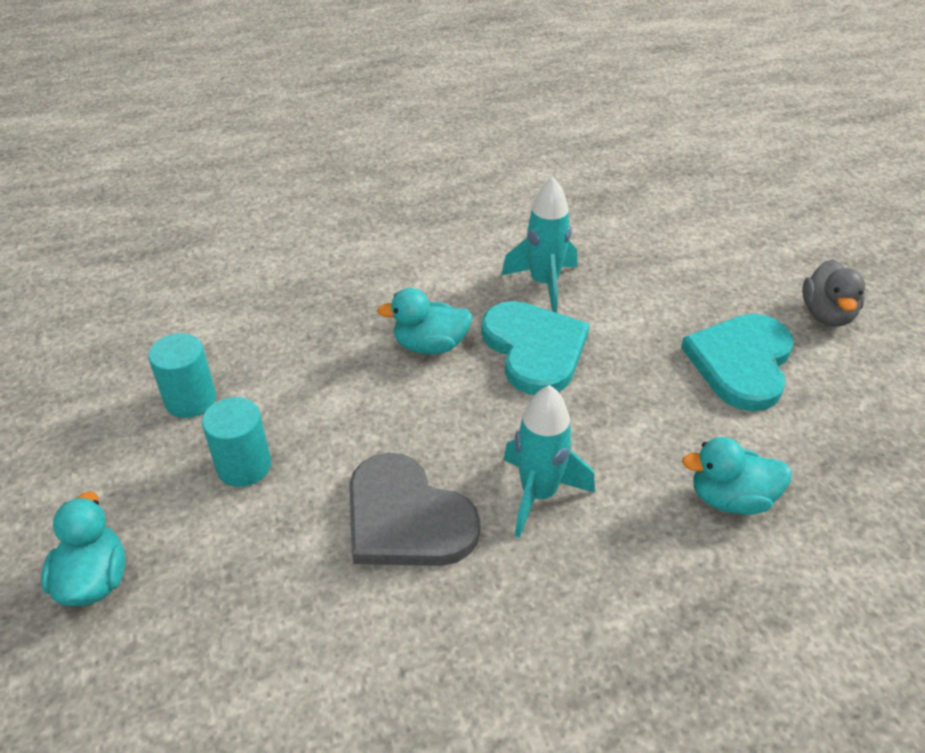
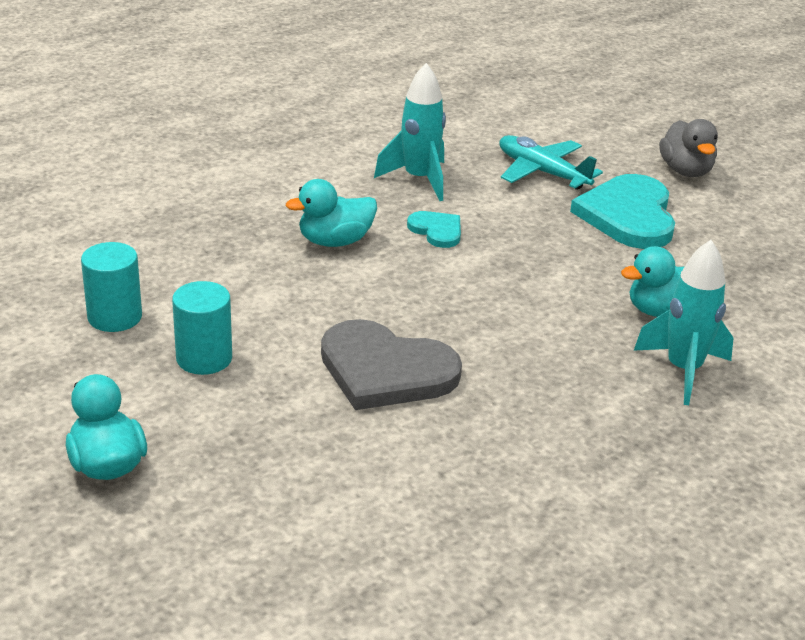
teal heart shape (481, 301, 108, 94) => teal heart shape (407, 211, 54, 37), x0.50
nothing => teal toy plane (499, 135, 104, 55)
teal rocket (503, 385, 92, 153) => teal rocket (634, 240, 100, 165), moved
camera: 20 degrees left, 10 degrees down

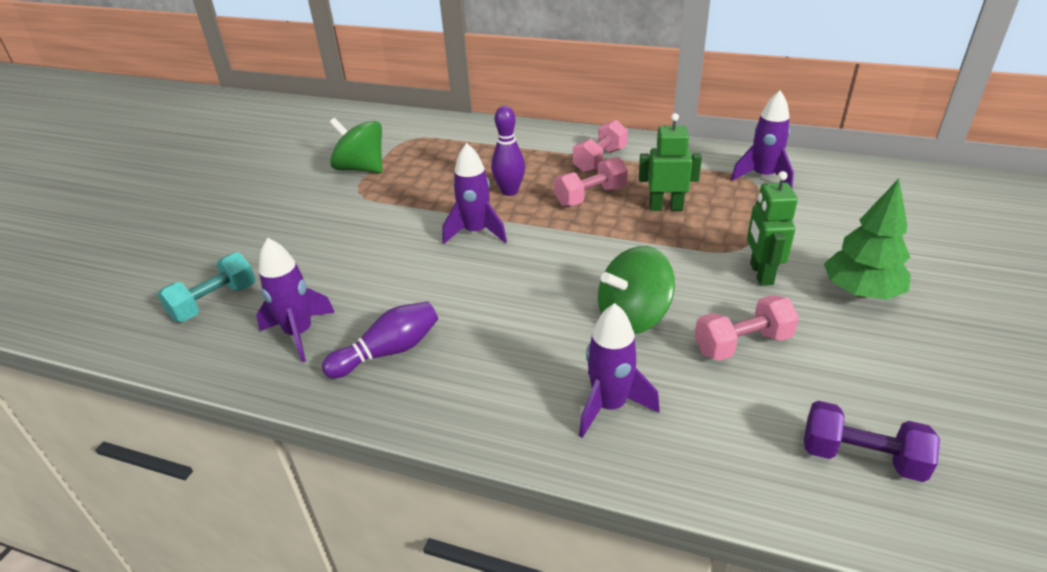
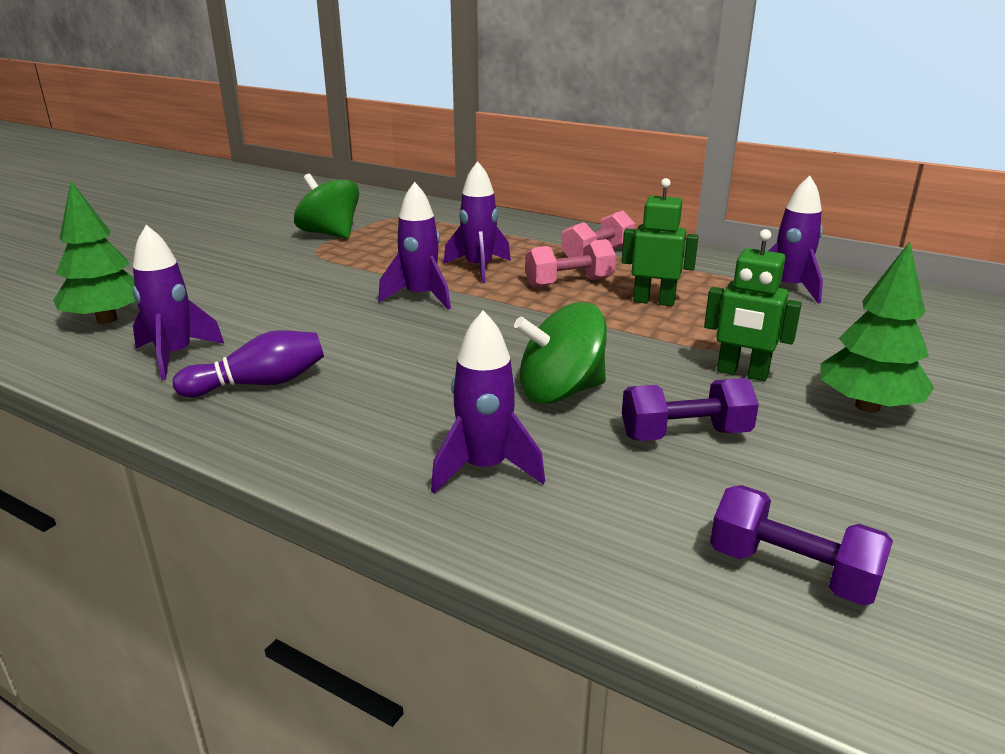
teal hand weight (157, 252, 99, 70) => leaf-green tree (53, 181, 83, 143)
royal purple bowling pin (491, 106, 34, 90) => royal purple rocket (444, 161, 67, 122)
pink hand weight (694, 295, 105, 66) => royal purple hand weight (622, 378, 137, 63)
leaf-green robot (747, 171, 51, 115) => leaf-green robot (704, 229, 98, 152), 75 degrees counterclockwise
camera: 10 degrees right, 10 degrees down

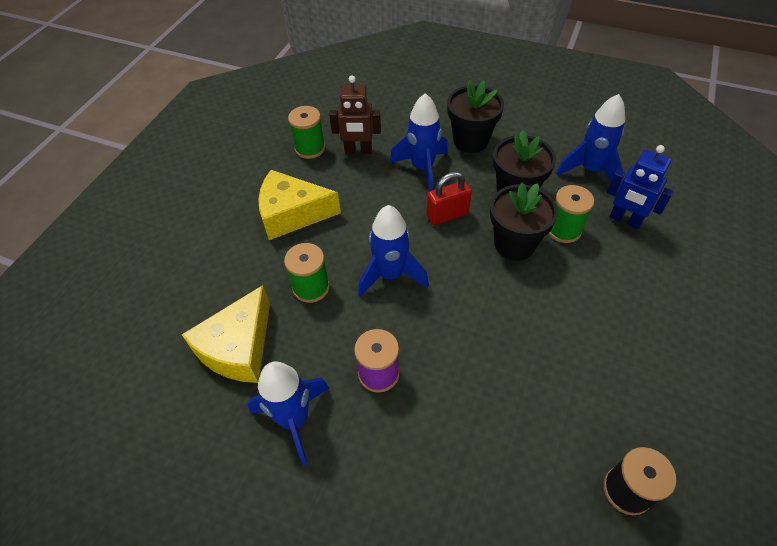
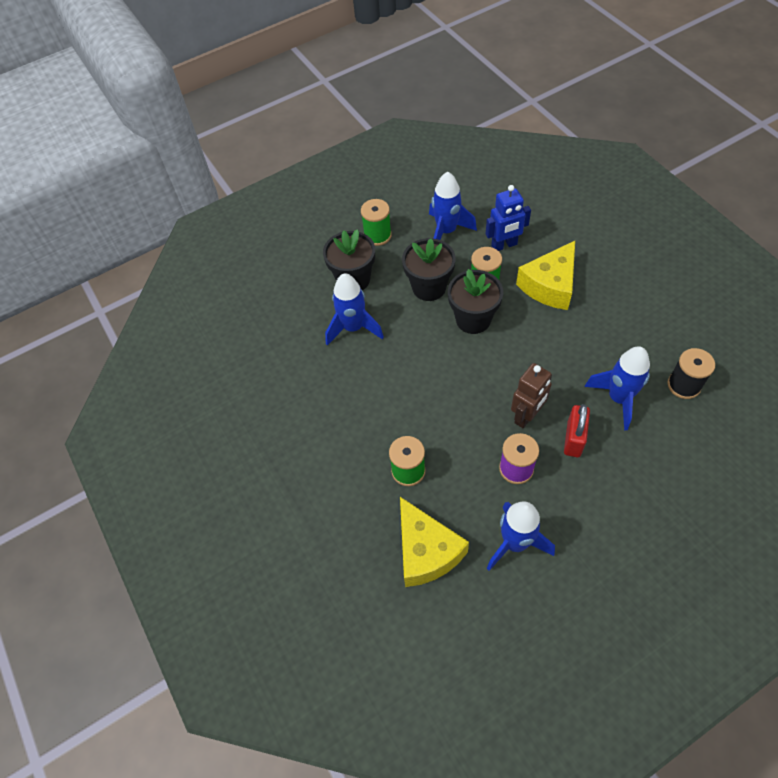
leaf-green bobbin (288, 106, 37, 53) => leaf-green bobbin (361, 199, 31, 47), moved
brown robot (329, 76, 52, 78) => brown robot (511, 363, 41, 65), moved
golden cheese wedge (258, 170, 83, 70) => golden cheese wedge (516, 241, 59, 69), moved
scarlet small lock (426, 172, 46, 53) => scarlet small lock (564, 404, 26, 53), moved
blue rocket (358, 205, 71, 92) => blue rocket (584, 346, 66, 84), moved
camera: 50 degrees left, 5 degrees up

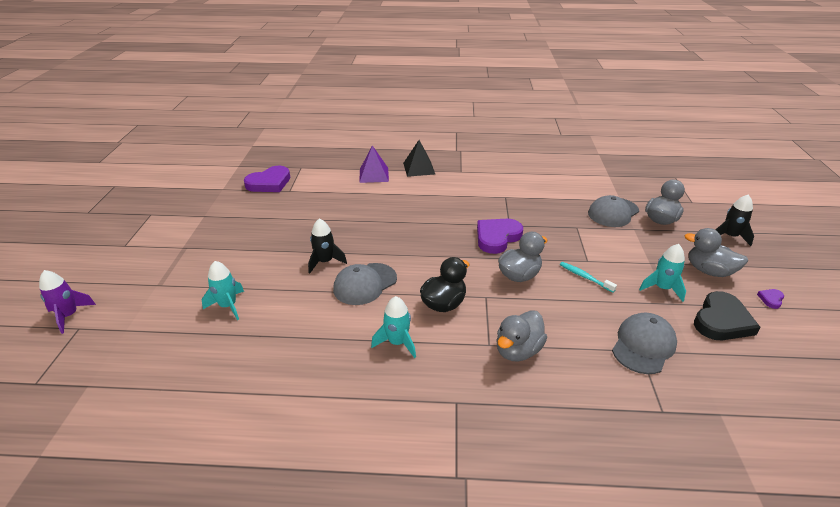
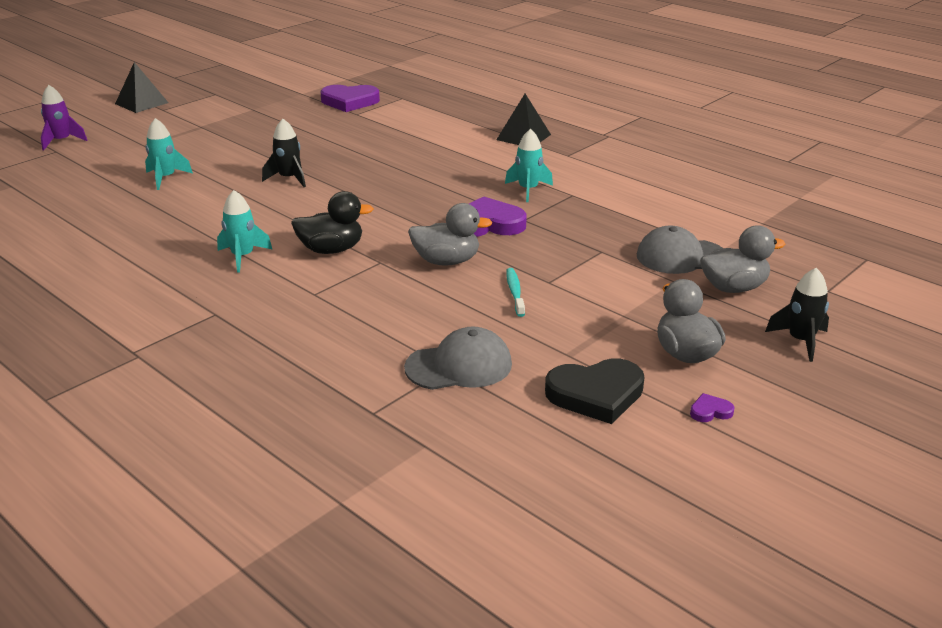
nothing => black pyramid (115, 62, 54, 51)
teal rocket (639, 244, 47, 58) => teal rocket (505, 129, 48, 73), moved
grey cap (333, 263, 64, 42) => nothing
royal purple pyramid (359, 145, 30, 38) => nothing
grey toy duck (496, 310, 51, 52) => nothing
camera: 40 degrees right, 5 degrees down

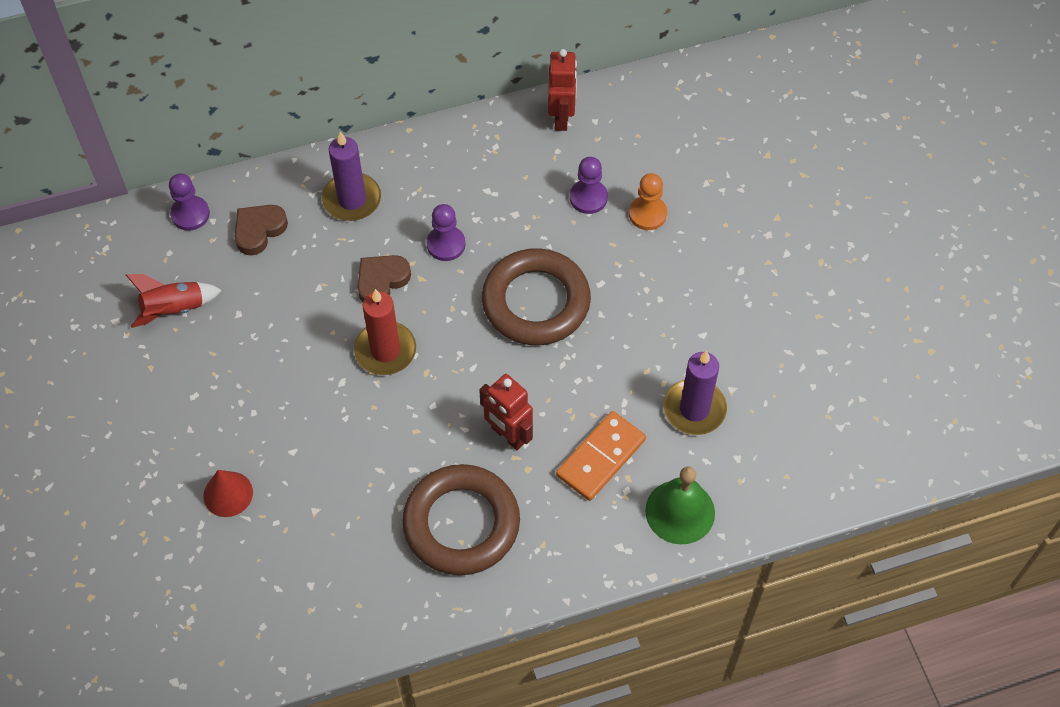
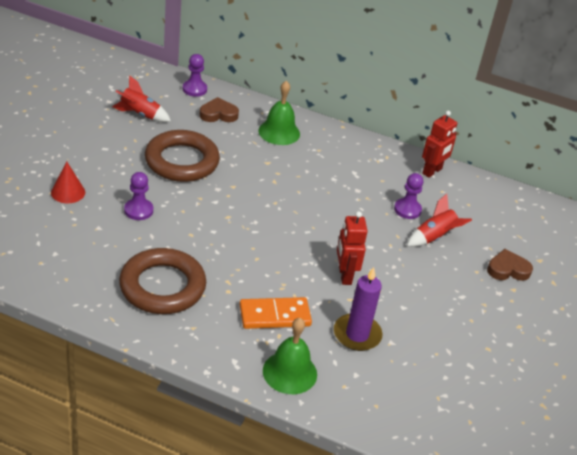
royal purple game pawn (427, 204, 38, 57) => royal purple game pawn (124, 172, 29, 48), moved
brown ring (482, 248, 109, 98) => brown ring (145, 130, 75, 52), moved
royal purple pillar candle (322, 131, 59, 90) => leaf-green school bell (258, 81, 42, 64)
scarlet robot (479, 374, 54, 76) => scarlet robot (337, 211, 31, 74), moved
orange-coloured game pawn (629, 173, 38, 57) => scarlet rocket (407, 194, 65, 53)
brown heart shape (357, 255, 54, 47) => brown heart shape (487, 249, 46, 32), moved
scarlet pillar candle (354, 289, 62, 86) => nothing
camera: 35 degrees right, 20 degrees down

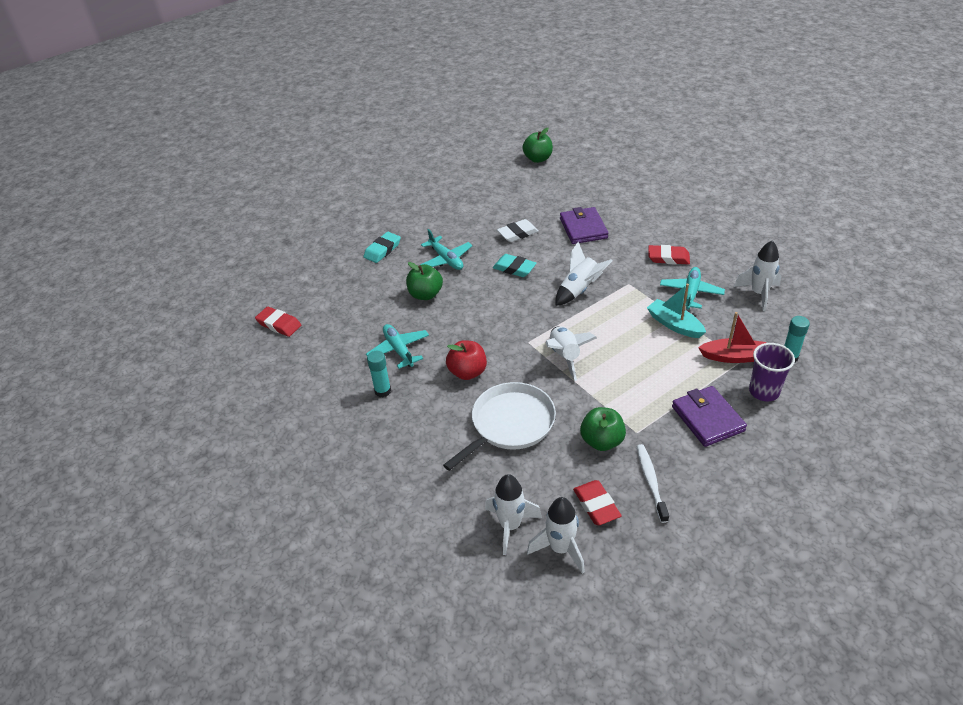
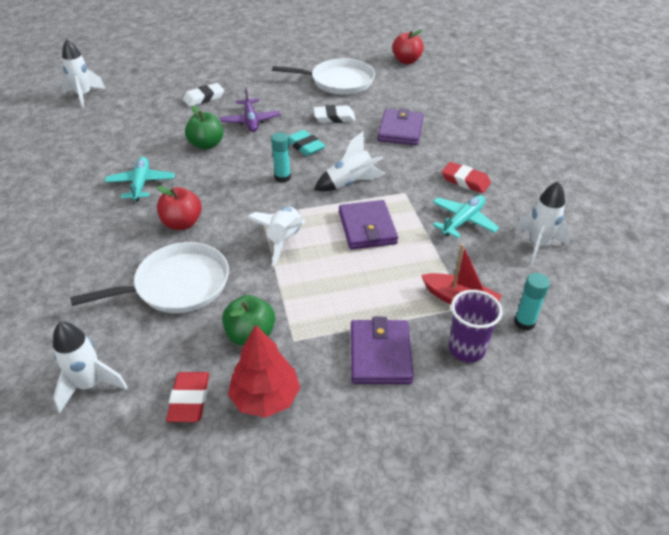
snow-white rocket (527, 497, 58, 77) => snow-white rocket (61, 39, 44, 69), moved
teal gum eraser (364, 232, 37, 31) => snow-white gum eraser (183, 83, 41, 24)
teal toy plane (420, 229, 53, 41) => royal purple toy plane (220, 87, 61, 45)
snow-white dental brush (636, 444, 33, 79) => scarlet tree (228, 325, 72, 93)
teal glue (367, 351, 24, 46) => teal glue (271, 132, 20, 51), moved
nothing => snow-white skillet (272, 58, 103, 37)
nothing => royal purple billfold (339, 200, 59, 50)
leaf-green toy apple (522, 128, 31, 35) => scarlet toy apple (392, 30, 32, 34)
scarlet gum eraser (255, 307, 46, 30) => nothing
teal sailboat (647, 284, 59, 54) => nothing
camera: 20 degrees right, 0 degrees up

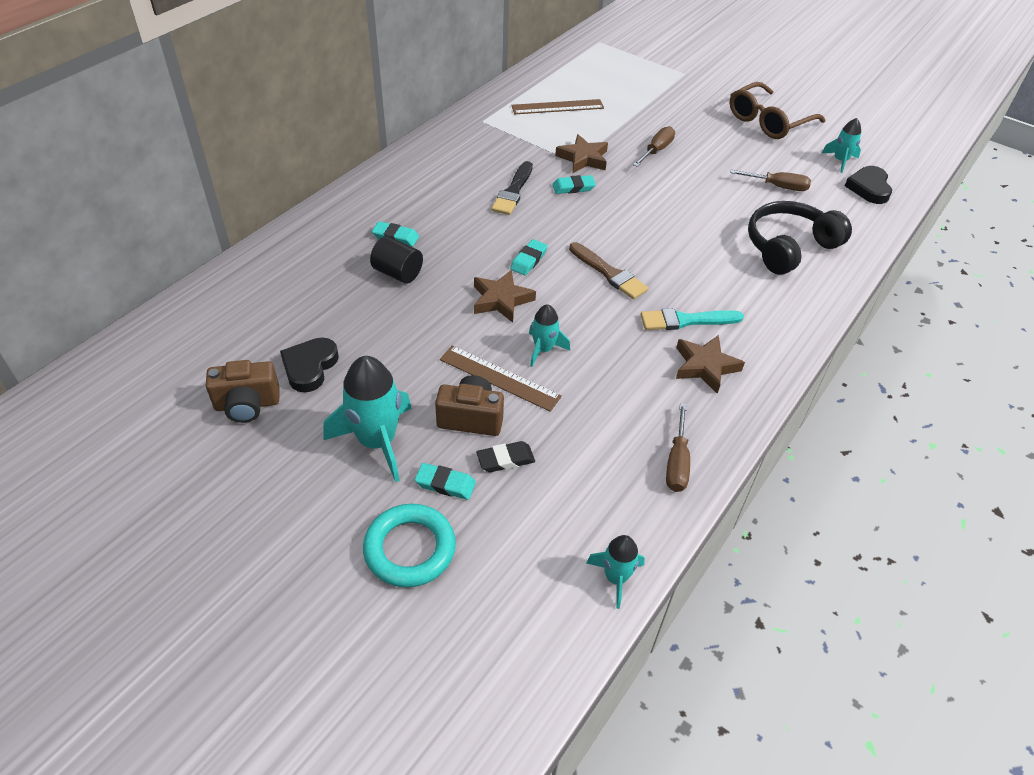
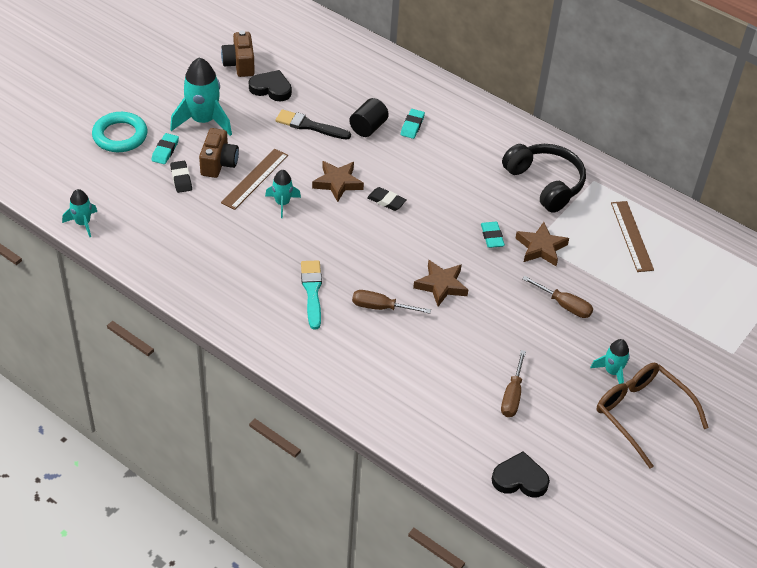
black paint brush (491, 161, 42, 54) => black paint brush (276, 109, 75, 31), moved
brown hand screwdriver (666, 403, 24, 89) => brown hand screwdriver (352, 290, 79, 24), moved
teal gum eraser (510, 239, 38, 36) => black gum eraser (367, 187, 39, 24)
brown star shape (676, 335, 69, 59) => brown star shape (413, 260, 55, 47), moved
black headset (748, 201, 104, 74) => black headset (502, 144, 84, 69), moved
teal rocket (822, 118, 39, 55) => teal rocket (590, 339, 40, 45), moved
brown paint brush (569, 242, 79, 57) => nothing
camera: 90 degrees right, 0 degrees up

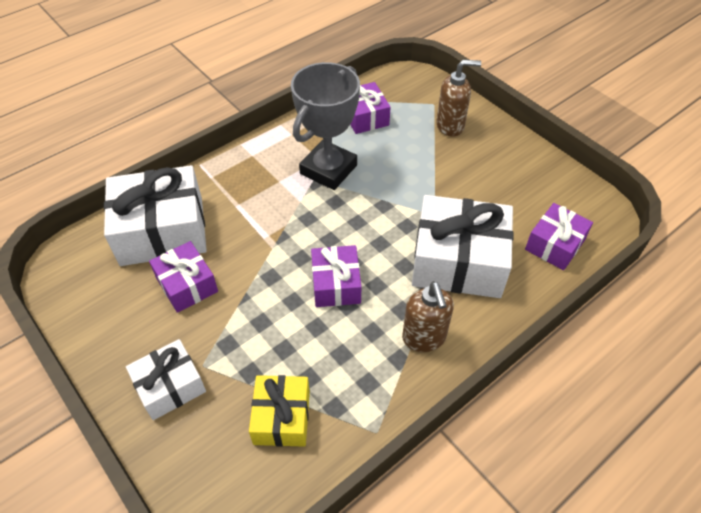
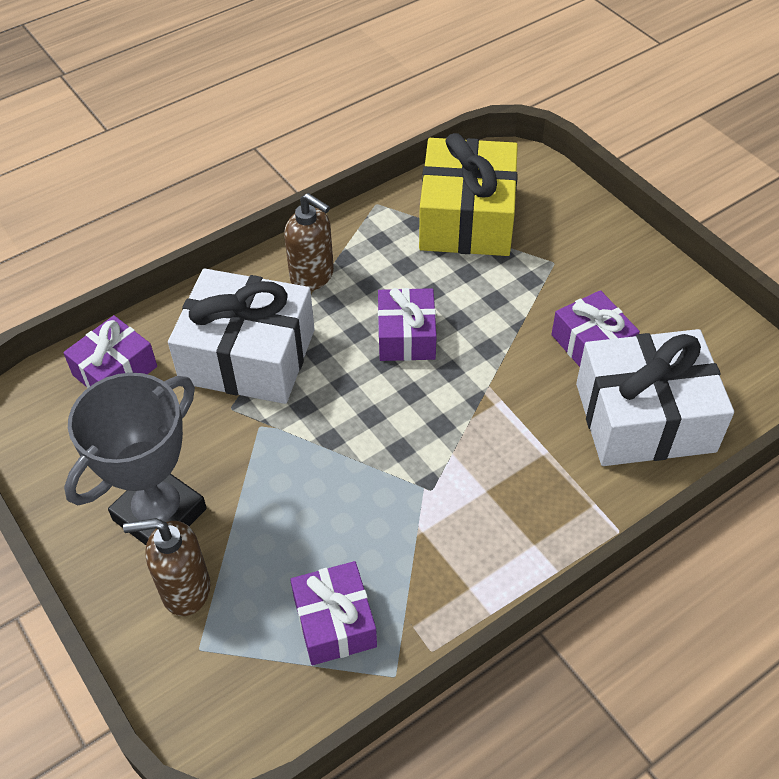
grey trophy (291, 62, 69, 128) => grey trophy (64, 373, 143, 172), moved
brown soap pump (402, 282, 52, 70) => brown soap pump (284, 193, 50, 98), 135 degrees clockwise
golden present (249, 375, 61, 72) => golden present (419, 133, 99, 123), x1.76
snow-white present (126, 339, 80, 81) => nothing
camera: 175 degrees left, 0 degrees up

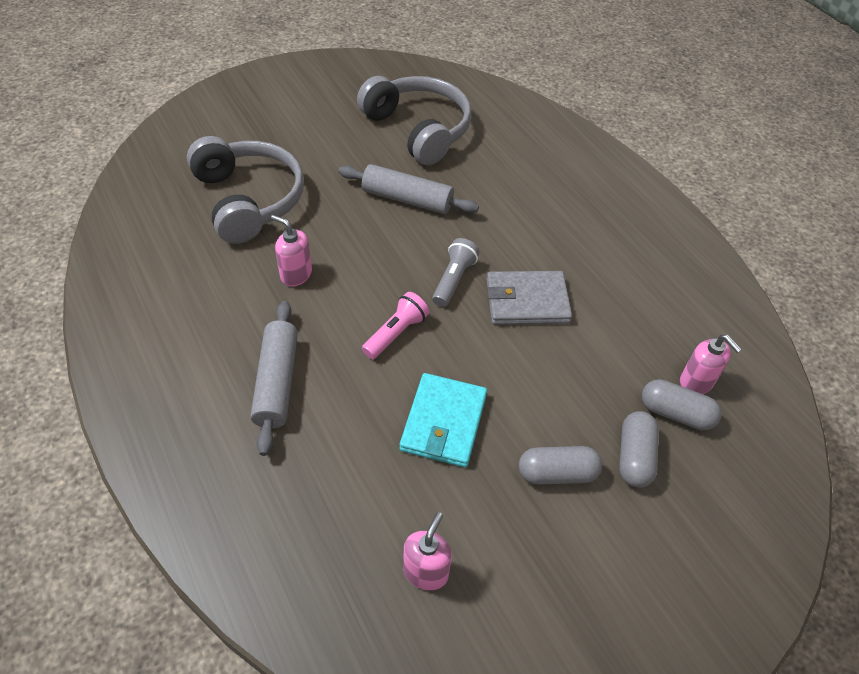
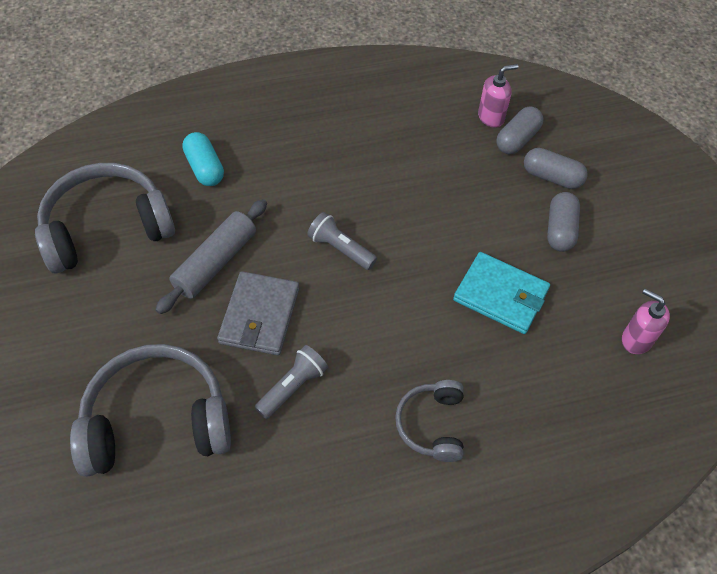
nothing => teal capsule (182, 132, 42, 54)
grey billfold (486, 271, 86, 54) => grey billfold (217, 271, 82, 84), moved
pink soap pump (271, 215, 41, 71) => grey torch (255, 345, 73, 74)
grey dough roller (250, 301, 48, 155) => grey headset (395, 380, 69, 82)
pink torch (362, 292, 67, 67) => nothing
camera: 75 degrees left, 5 degrees up

